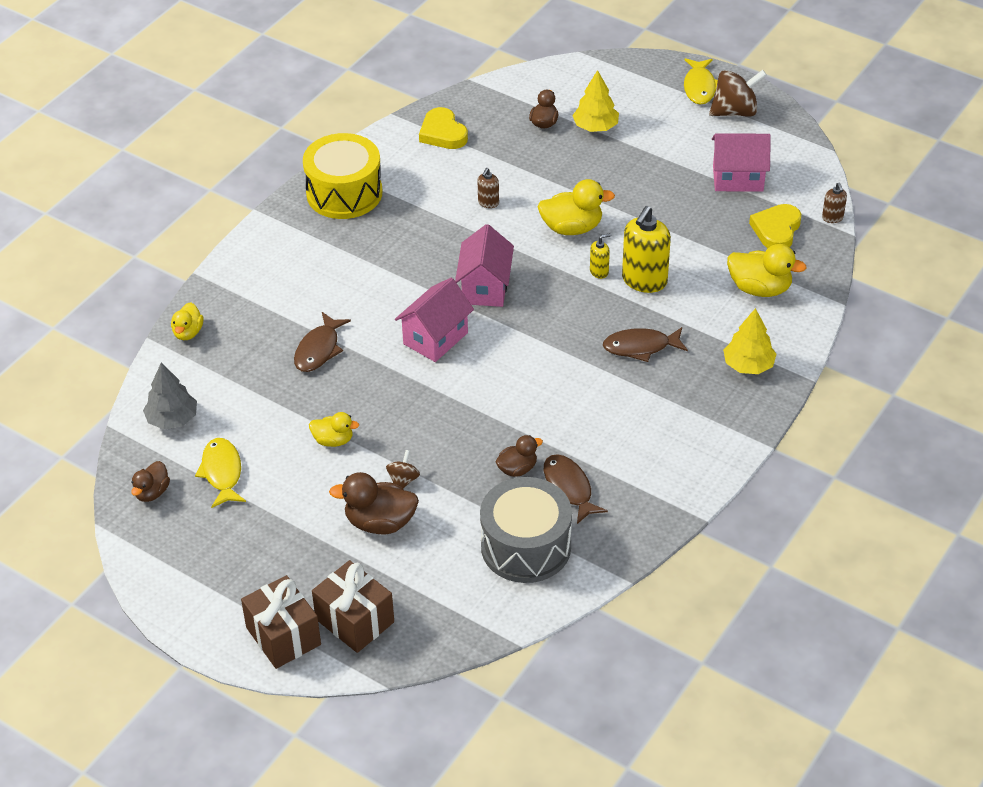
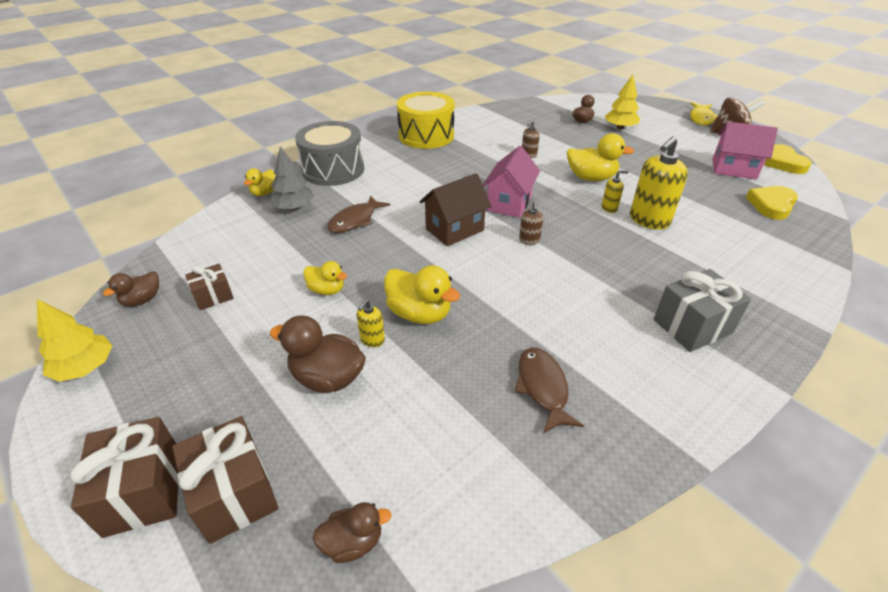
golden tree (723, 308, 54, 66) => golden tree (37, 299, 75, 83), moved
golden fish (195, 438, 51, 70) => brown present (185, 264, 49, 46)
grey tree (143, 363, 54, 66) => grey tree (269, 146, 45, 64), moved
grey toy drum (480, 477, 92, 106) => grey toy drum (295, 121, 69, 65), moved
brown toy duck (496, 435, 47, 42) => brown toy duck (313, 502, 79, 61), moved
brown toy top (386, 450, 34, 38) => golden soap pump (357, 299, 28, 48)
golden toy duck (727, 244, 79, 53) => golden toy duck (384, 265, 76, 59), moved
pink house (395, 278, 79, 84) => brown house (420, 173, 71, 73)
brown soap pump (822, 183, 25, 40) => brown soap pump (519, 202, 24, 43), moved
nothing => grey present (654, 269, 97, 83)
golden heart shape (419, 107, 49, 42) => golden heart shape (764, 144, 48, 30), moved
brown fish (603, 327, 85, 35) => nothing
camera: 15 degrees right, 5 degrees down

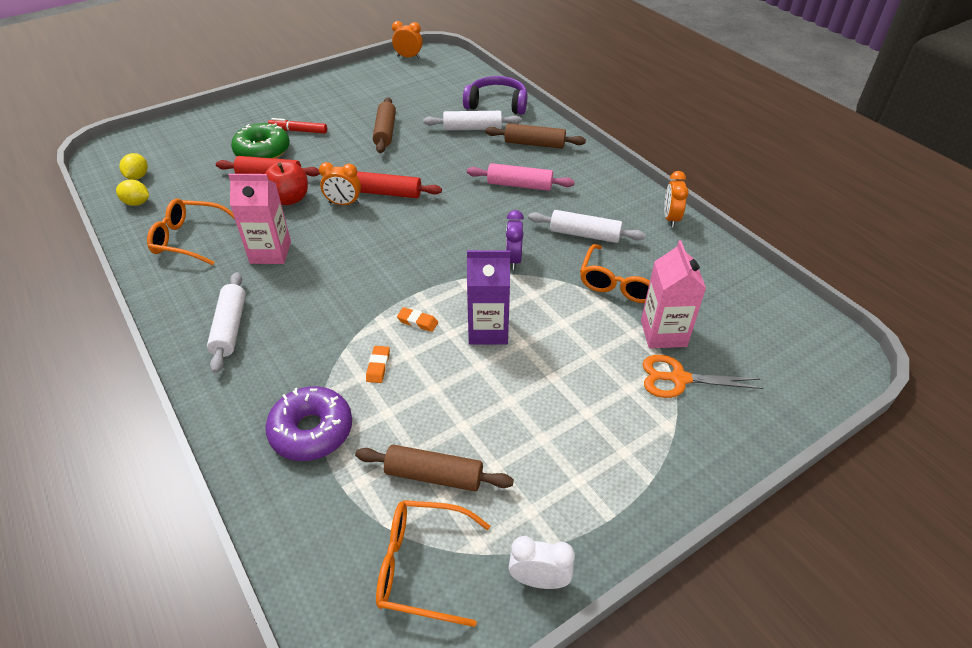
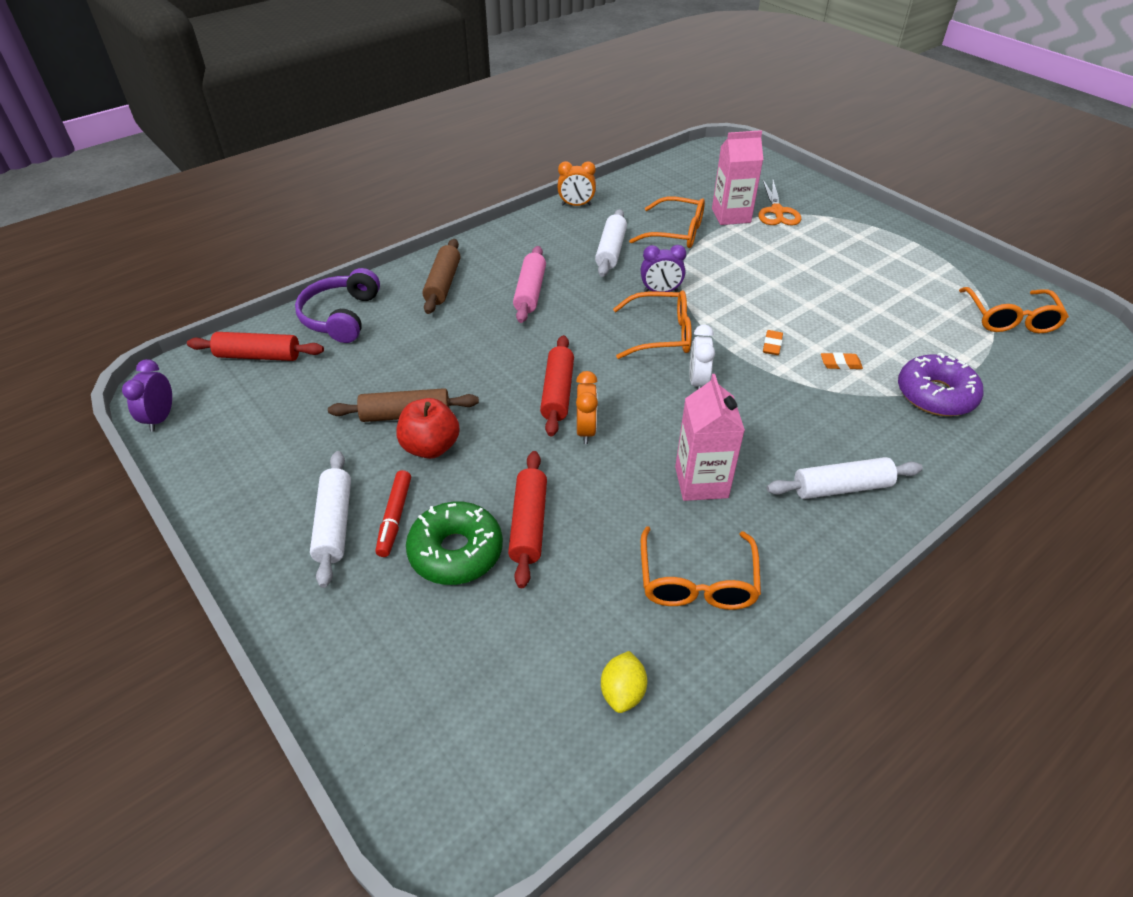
orange-coloured alarm clock (392, 21, 31, 37) => royal purple alarm clock (122, 359, 50, 73)
nothing => scarlet dough roller (187, 332, 137, 29)
snow-white dough roller (423, 111, 99, 19) => snow-white dough roller (310, 451, 41, 137), moved
scarlet toy apple (265, 161, 43, 44) => scarlet toy apple (396, 398, 64, 61), moved
nothing => orange-coloured glasses (613, 290, 79, 69)
snow-white alarm clock (509, 536, 66, 53) => snow-white alarm clock (689, 325, 26, 65), moved
golden toy lemon (119, 153, 29, 27) => nothing
brown dough roller (355, 444, 159, 47) => nothing
royal purple milk carton (467, 250, 43, 94) => nothing
camera: 95 degrees left, 0 degrees up

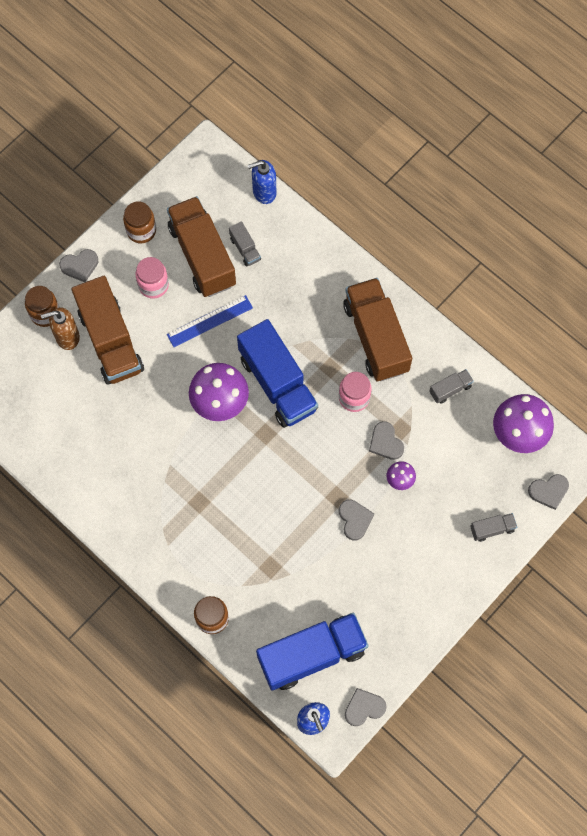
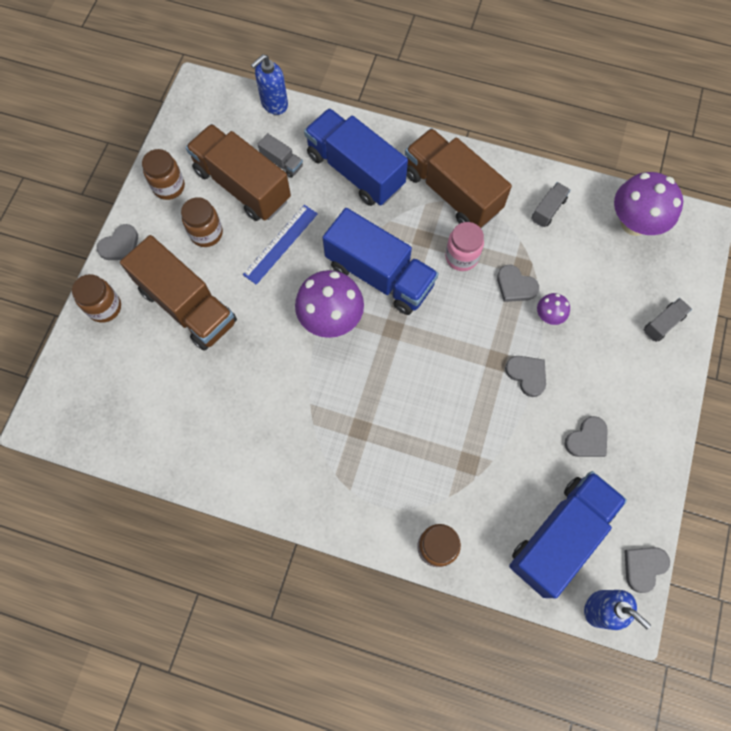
pink jar (135, 257, 34, 42) => brown jar (181, 197, 42, 50)
nothing => blue lorry (304, 108, 104, 98)
grey heart shape (528, 474, 41, 36) => grey heart shape (565, 416, 43, 41), moved
brown soap pump (41, 307, 39, 43) => nothing
camera: 25 degrees left, 0 degrees up

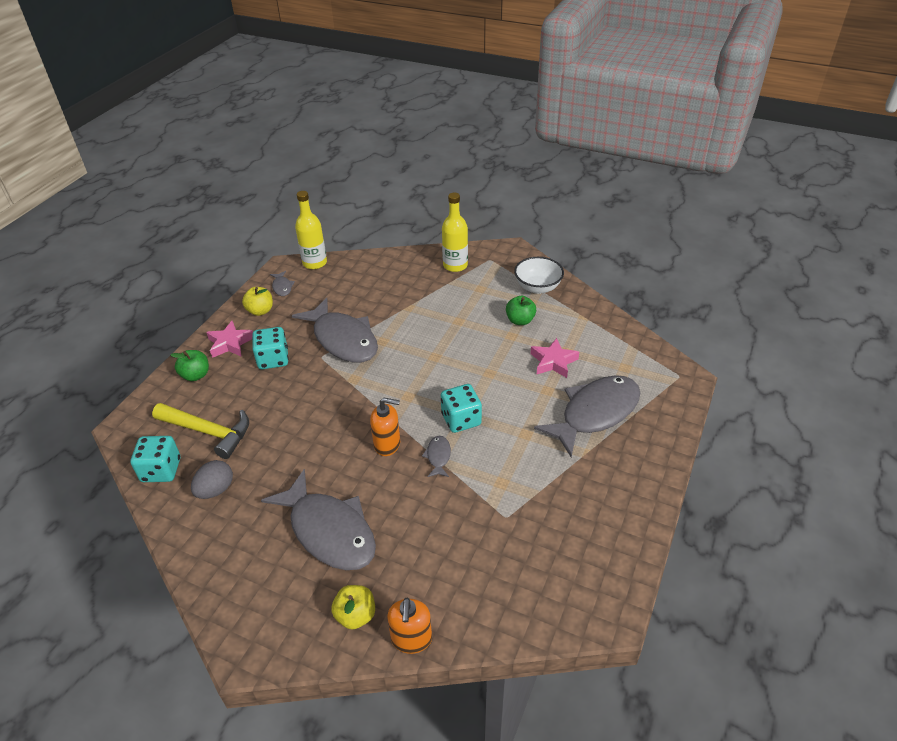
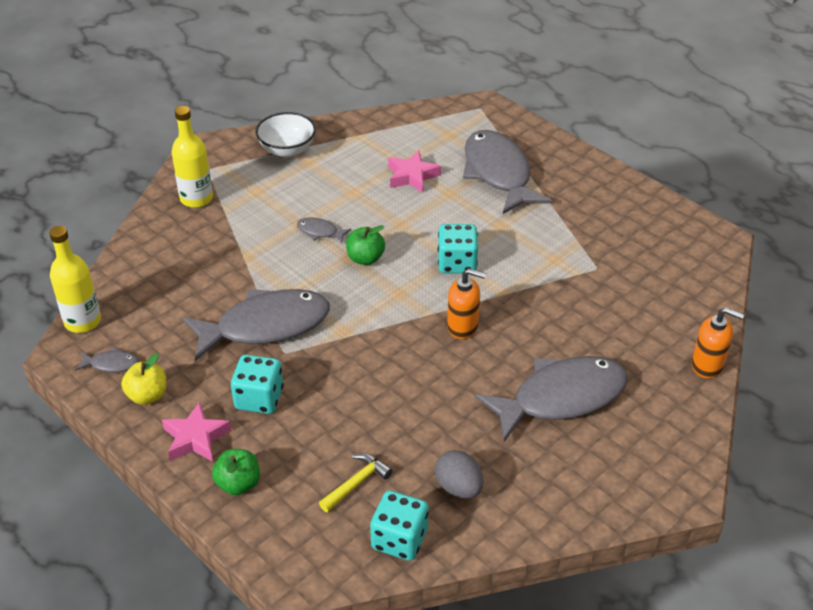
grey fish (422, 436, 29, 41) => grey fish (297, 217, 54, 26), moved
golden claw hammer (152, 403, 97, 56) => golden claw hammer (319, 453, 74, 60), x0.57
leaf-green toy apple (506, 296, 30, 29) => leaf-green toy apple (346, 225, 39, 40), moved
orange-coloured soap pump (370, 398, 30, 58) => orange-coloured soap pump (447, 268, 39, 71), 75 degrees clockwise
golden toy apple (331, 585, 44, 44) => nothing
camera: 70 degrees left, 0 degrees up

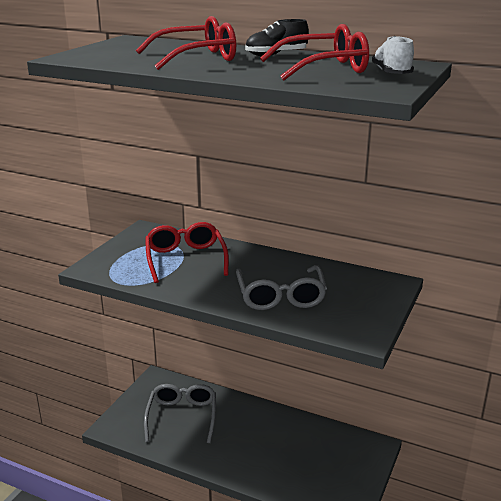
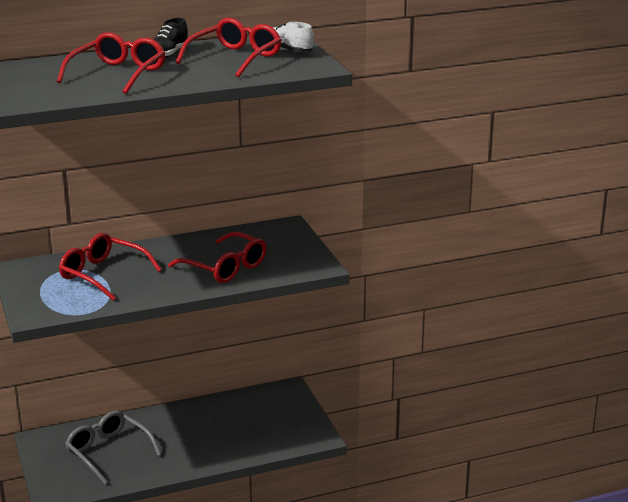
grey glasses (236, 265, 91, 45) => scarlet glasses (168, 232, 99, 51)
camera: 45 degrees left, 0 degrees up

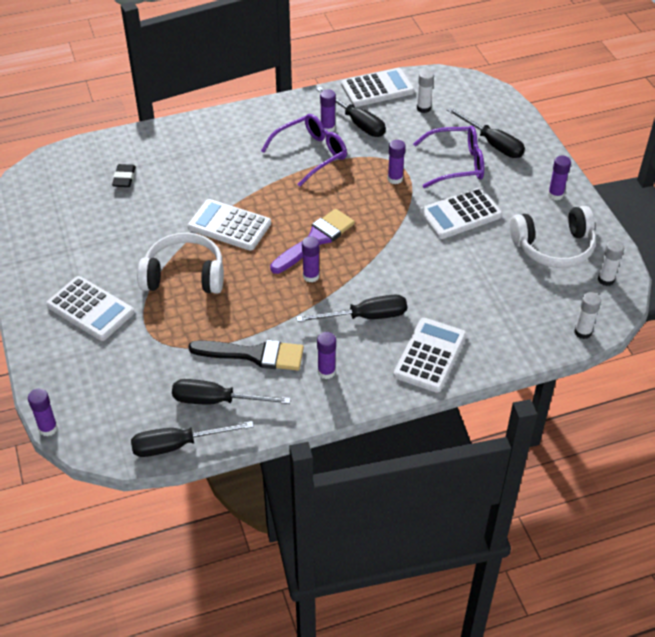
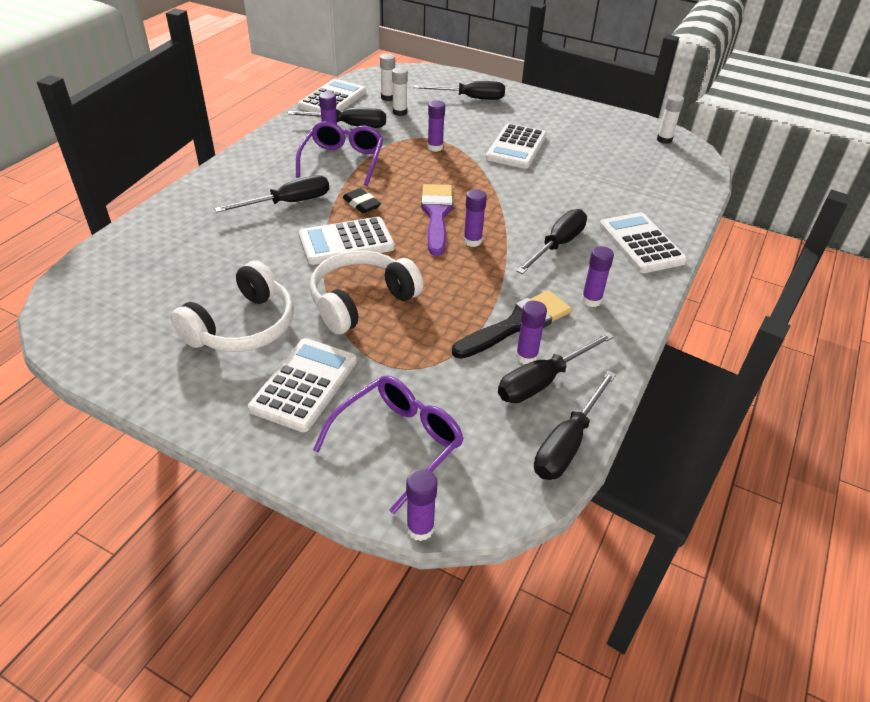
snow-white headset (510, 206, 86, 62) => snow-white headset (171, 261, 123, 91), moved
nothing => black hand screwdriver (214, 175, 115, 37)
snow-white pocket calculator (46, 276, 88, 65) => snow-white pocket calculator (248, 338, 109, 94), 60 degrees counterclockwise
royal purple glasses (413, 126, 71, 62) => royal purple glasses (313, 375, 151, 139), moved
black gum eraser (112, 164, 24, 23) => black gum eraser (342, 188, 39, 25), moved
snow-white glue (574, 292, 27, 47) => snow-white glue (392, 67, 16, 49), moved
royal purple glue (548, 156, 23, 44) => royal purple glue (516, 301, 31, 63), moved
camera: 45 degrees left, 5 degrees down

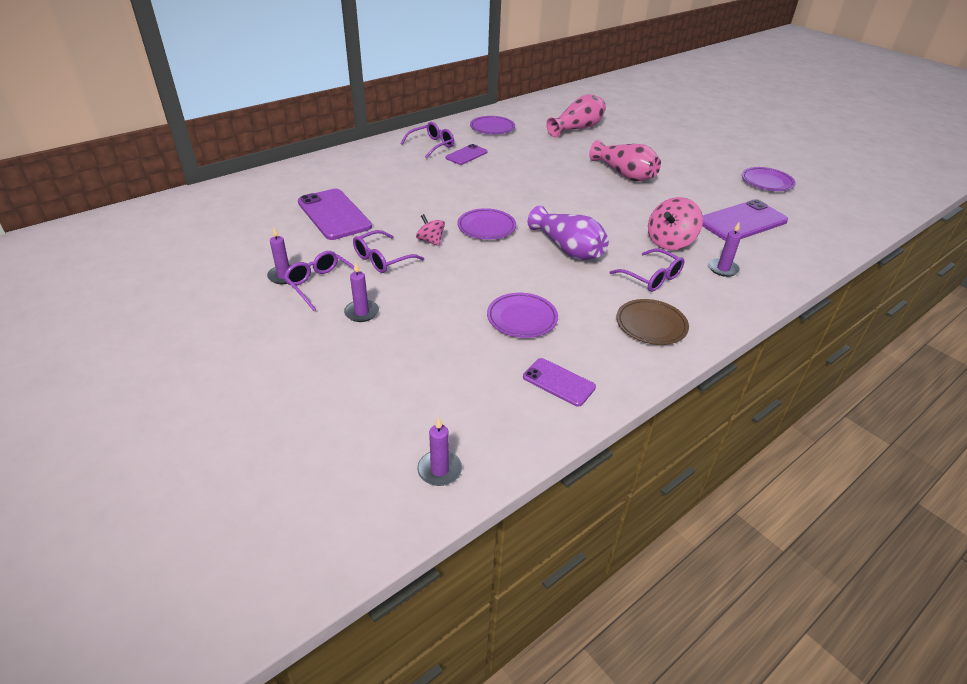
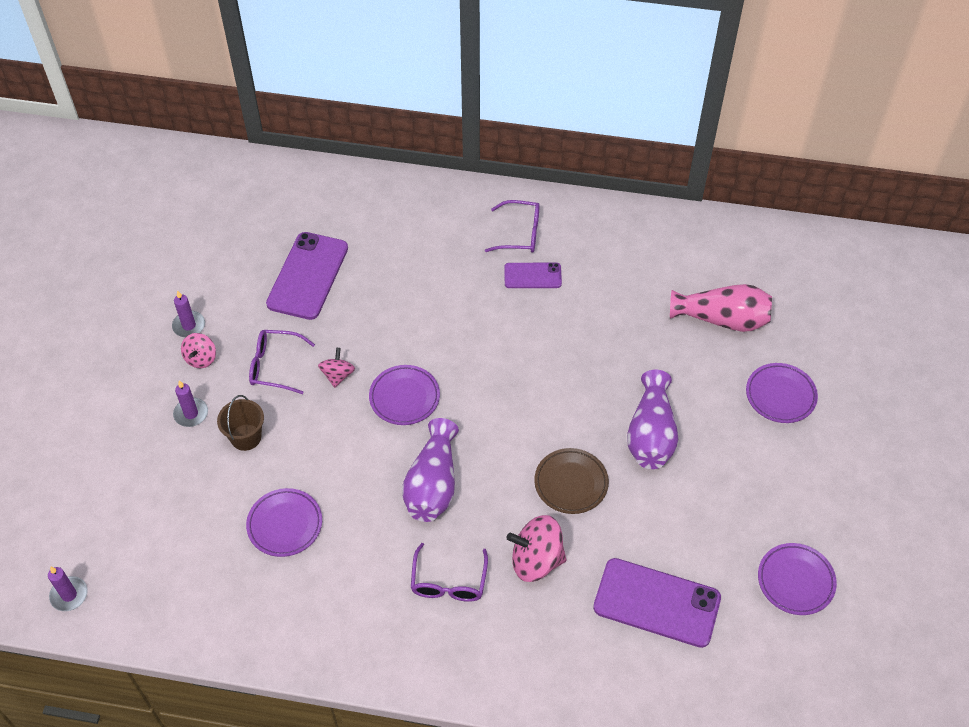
royal purple glasses (284, 251, 70, 60) => pink toy top (181, 333, 35, 35)
nothing => brown sand bucket (217, 395, 47, 56)
brown plate (616, 299, 73, 46) => brown plate (534, 448, 75, 66), moved
pink tall vase (589, 140, 72, 42) => royal purple tall vase (627, 370, 51, 99)
royal purple plate (470, 116, 45, 18) => royal purple plate (746, 363, 72, 60), moved
royal purple smartphone (523, 358, 73, 49) => nothing
royal purple pillar candle (709, 222, 33, 55) => nothing
camera: 50 degrees right, 15 degrees up

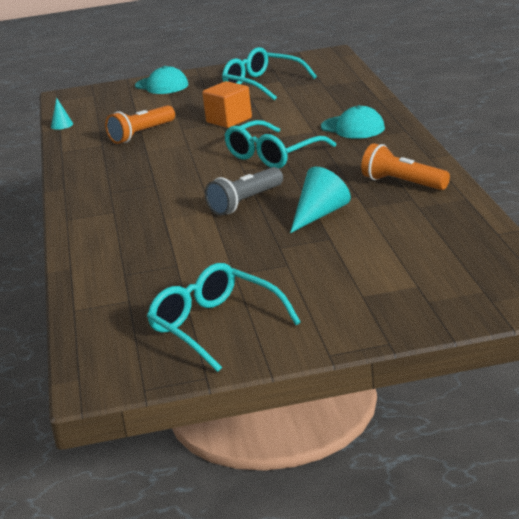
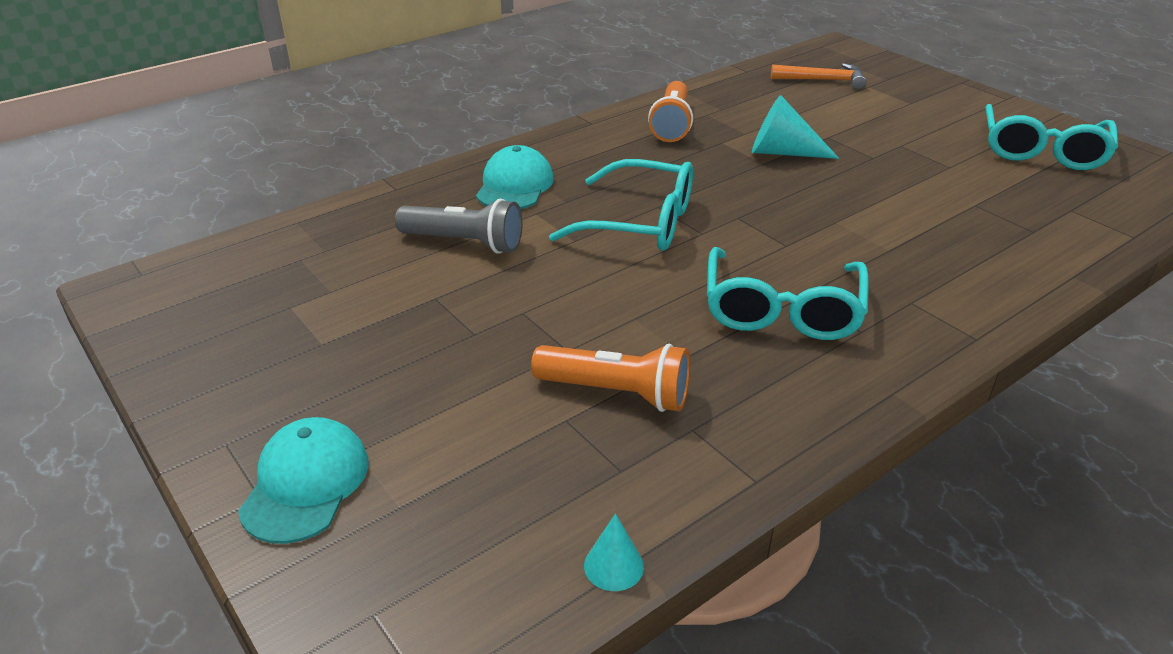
grey torch (205, 167, 78, 48) => grey torch (395, 199, 128, 55), moved
teal glasses (222, 47, 95, 53) => teal glasses (707, 247, 162, 93), moved
nothing => orange-coloured claw hammer (771, 63, 95, 26)
orange-coloured cube (202, 81, 50, 47) => nothing
camera: 120 degrees left, 10 degrees up

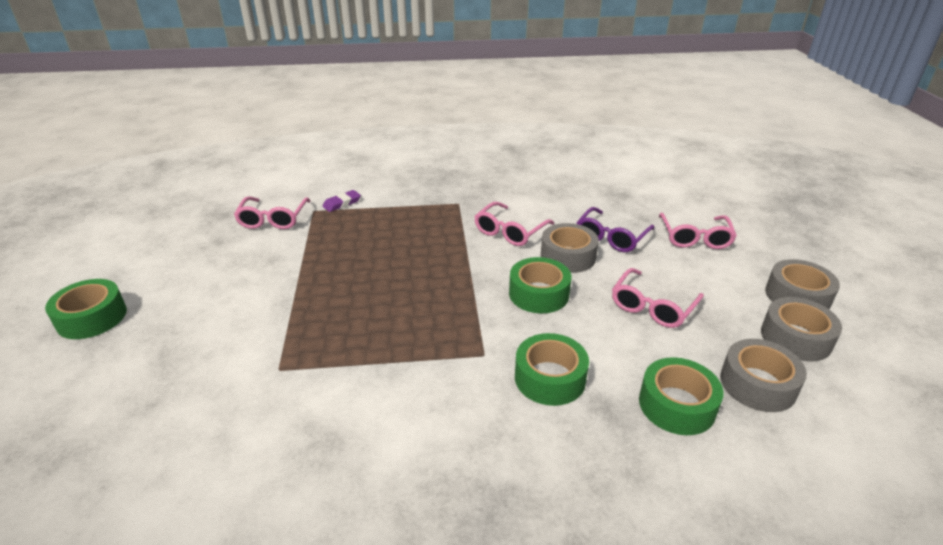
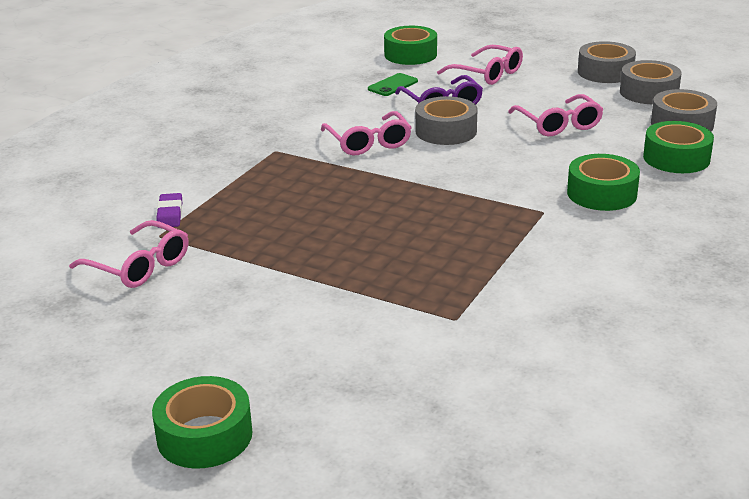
nothing => leaf-green smartphone (368, 73, 50, 23)
leaf-green tape (509, 257, 62, 56) => leaf-green tape (384, 26, 53, 39), moved
camera: 55 degrees left, 5 degrees down

